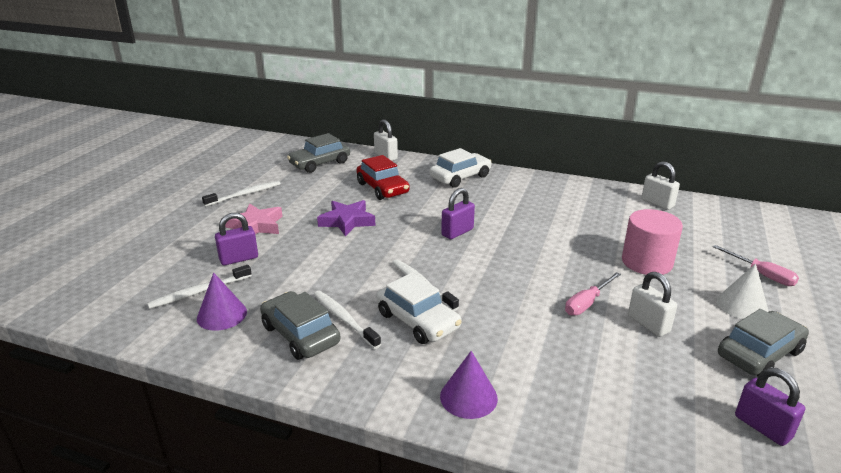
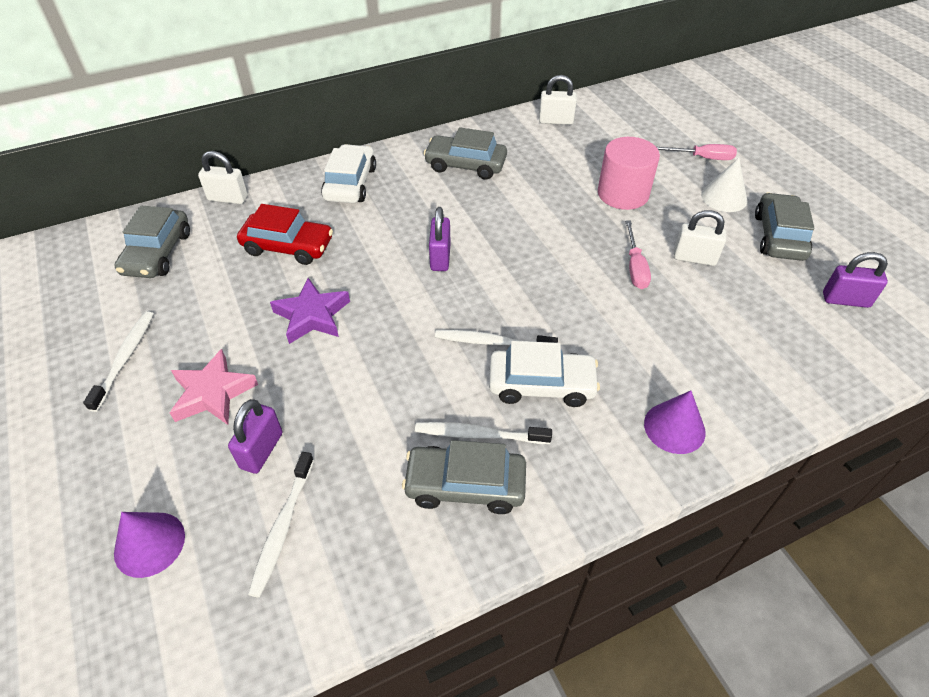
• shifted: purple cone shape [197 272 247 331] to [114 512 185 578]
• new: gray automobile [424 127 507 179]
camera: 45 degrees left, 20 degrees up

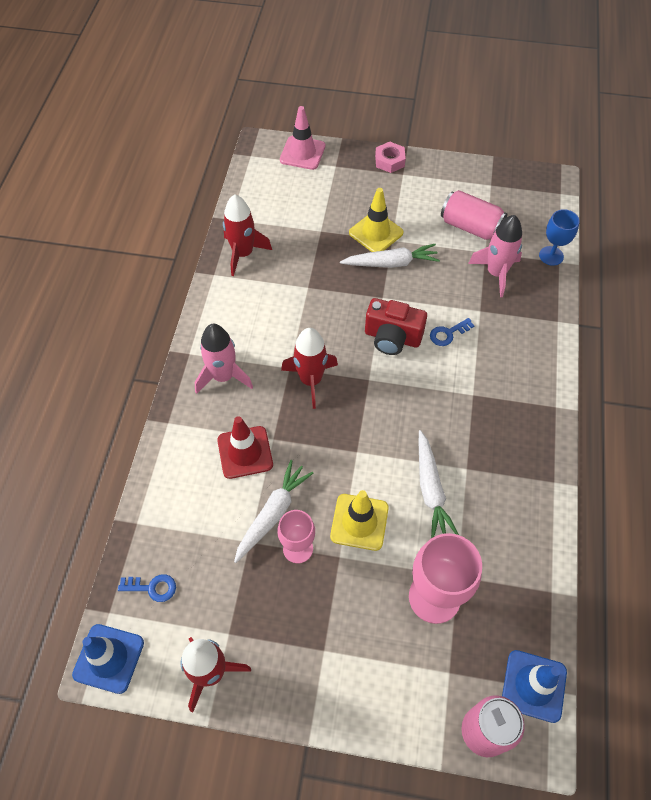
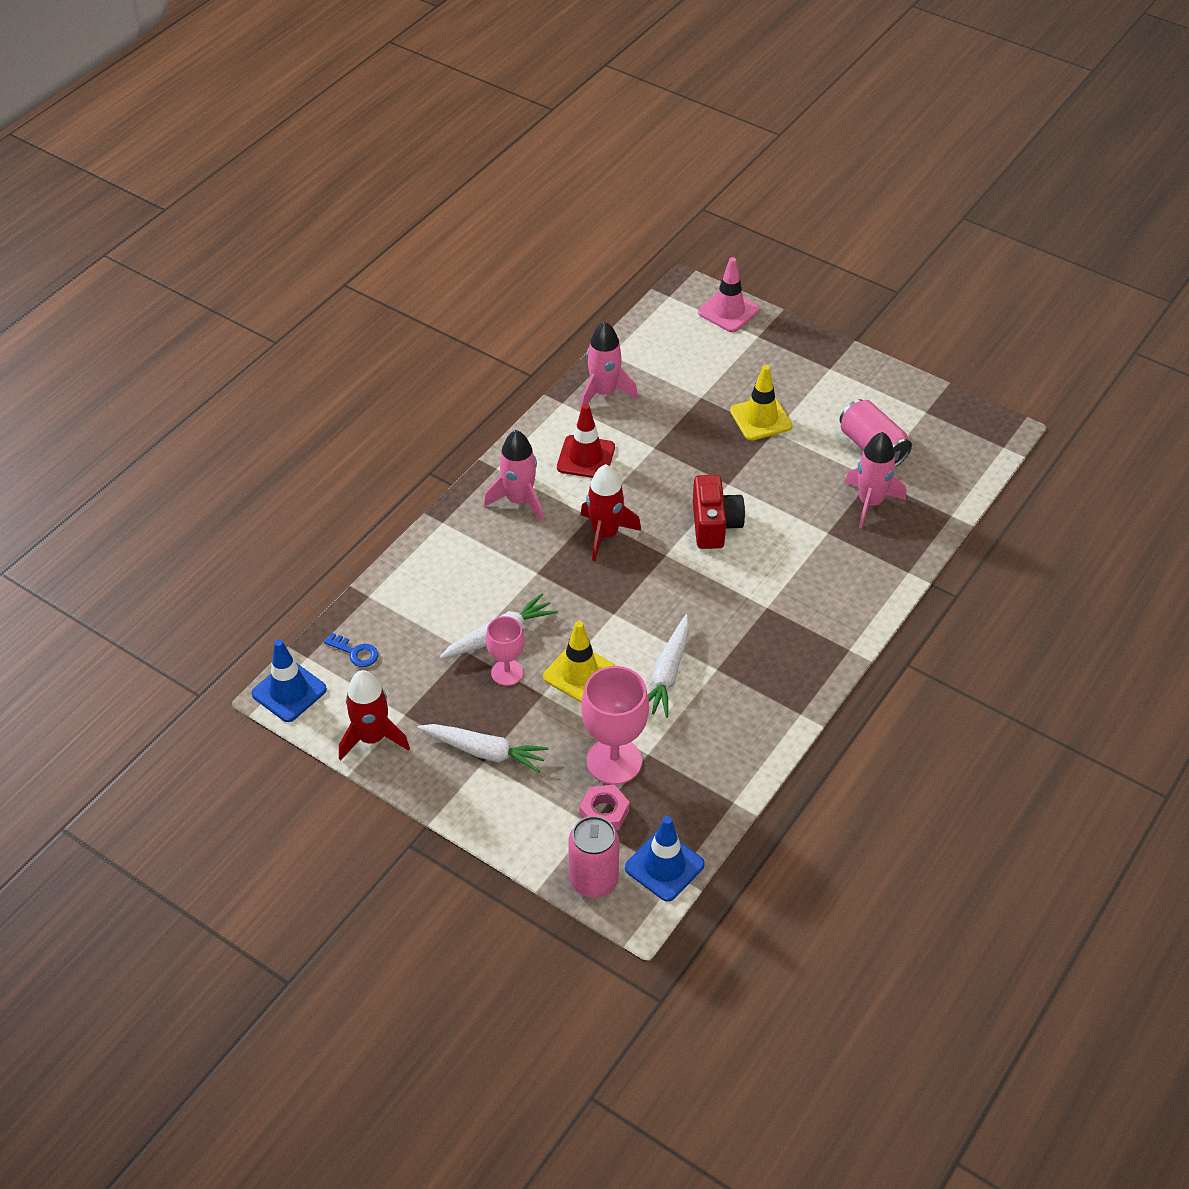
• shifted: pink hex nut [375 142 406 173] to [579 785 630 830]
• repainted: crimson toy rocket [223 194 272 276] to pink toy rocket [580 321 638 410]
• gone: blue chalice [539 209 580 266]
• shifted: snow-white root vegetable [340 244 440 268] to [417 724 549 773]
• rotated: crimson camera [365 298 427 355] = [693 475 745 549] 135 degrees counterclockwise
• gone: blue key [430 318 474 346]
• shifted: crimson traffic cone [217 416 273 479] to [557 404 615 478]
camera: 25 degrees right, 10 degrees down

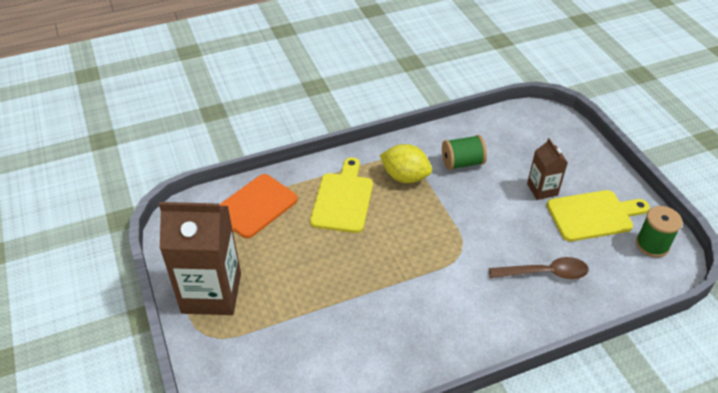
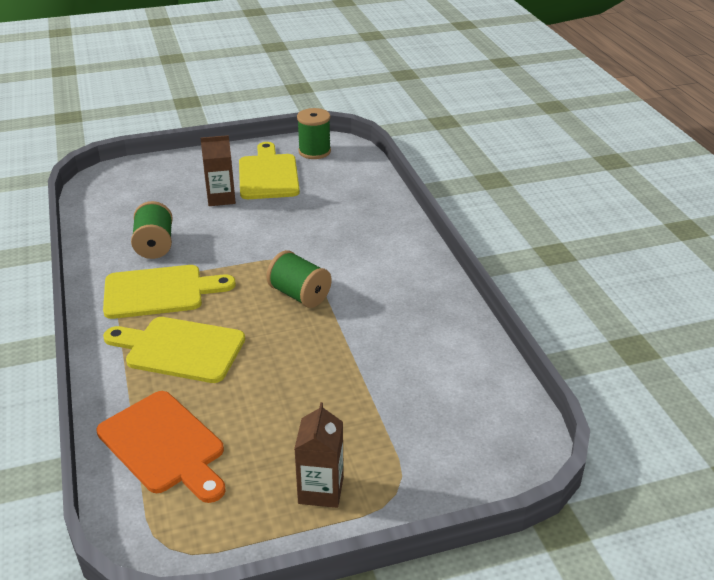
• swapped: bright yellow toy lemon [380 144 432 183] to bright yellow chopping board [103 265 236 319]
• scaled: brown carton [159 202 241 315] = [294 402 344 508] x0.51
• gone: brown spoon [488 257 589 279]
• new: emerald bobbin [266 250 332 308]
camera: 85 degrees left, 10 degrees down

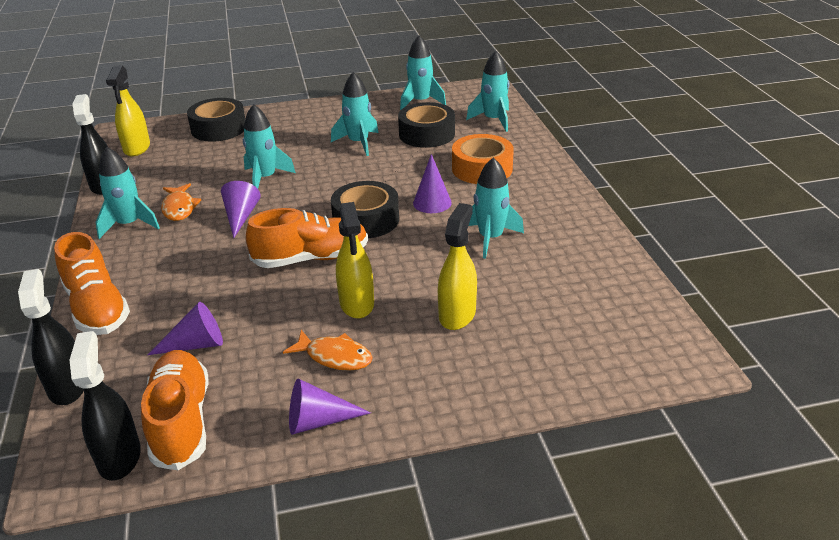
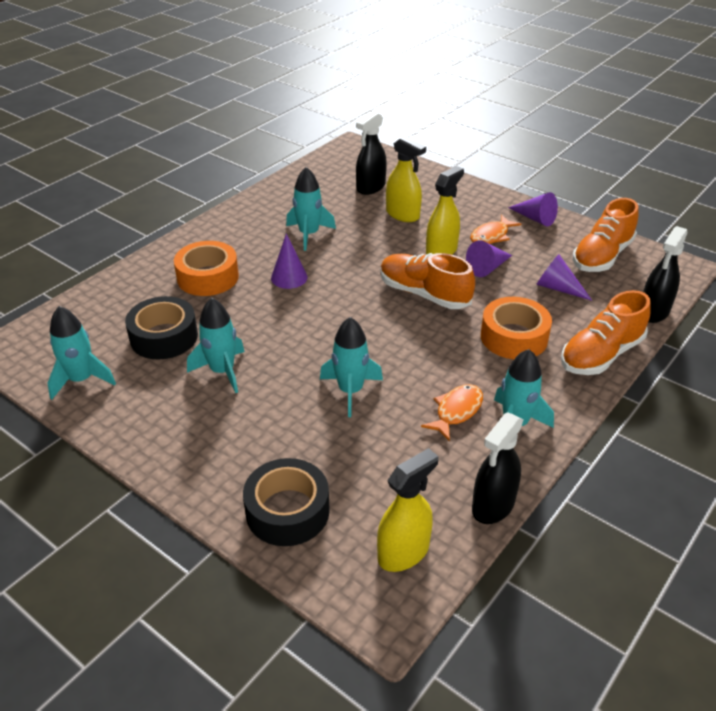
• gone: teal toy rocket [466 51 509 132]
• shifted: purple cone shape [221 181 261 238] to [466 240 512 277]
• gone: jet-black sticky tape [331 181 399 238]
• rotated: bright yellow spray bottle [438 203 477 330] = [386 136 426 222] 120 degrees counterclockwise
• rotated: orange-coloured shoe [54 232 130 335] = [561 290 651 375] 150 degrees counterclockwise
• rotated: orange-coloured fish figure [283 330 373 371] = [470 215 521 244] 120 degrees counterclockwise
• shifted: jet-black spray bottle [70 331 141 481] to [356 111 387 195]
• new: orange-coloured sticky tape [481 297 552 359]
camera: 130 degrees left, 5 degrees up

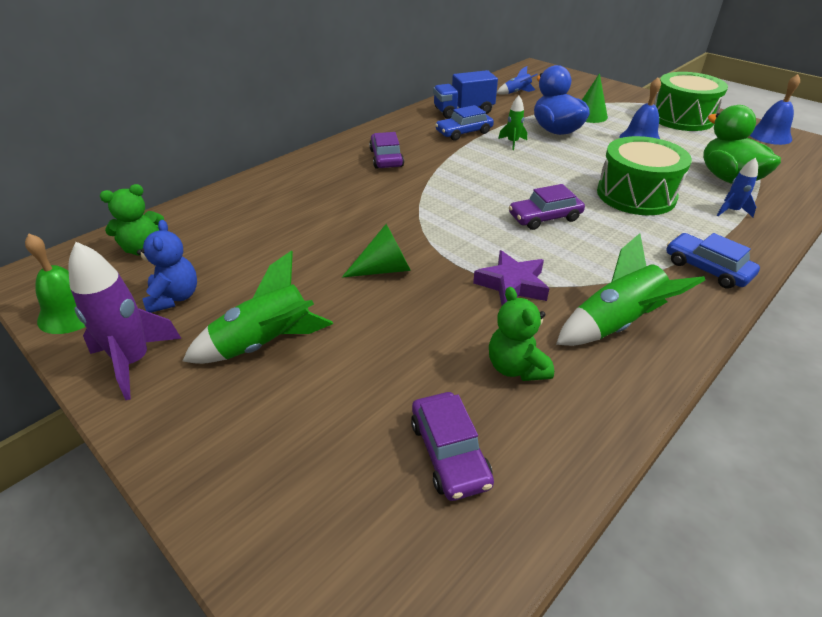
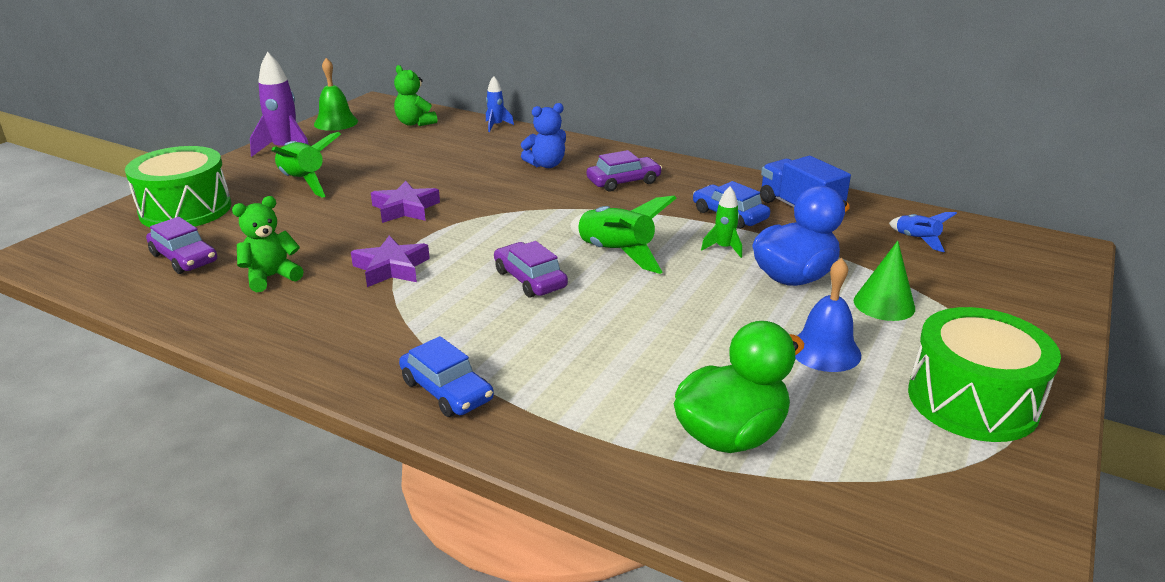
• gone: blue school bell [750 74 800 145]
• shifted: emerald drum [597 136 692 215] to [125 146 231 227]
• shifted: blue toy rocket [717 158 758 217] to [486 76 514 132]
• shifted: blue stuffed bear [137 220 197 313] to [521 103 566 168]
• swapped: emerald cone shape [342 224 411 278] to purple star shape [371 181 440 223]
• shifted: emerald toy rocket [556 233 705 346] to [570 196 676 274]
• rotated: blue automobile [666 233 760 289] = [399 336 494 417] 105 degrees clockwise
• rotated: purple automobile [411 392 494 501] = [146 217 217 274] 105 degrees counterclockwise
camera: 75 degrees right, 10 degrees down

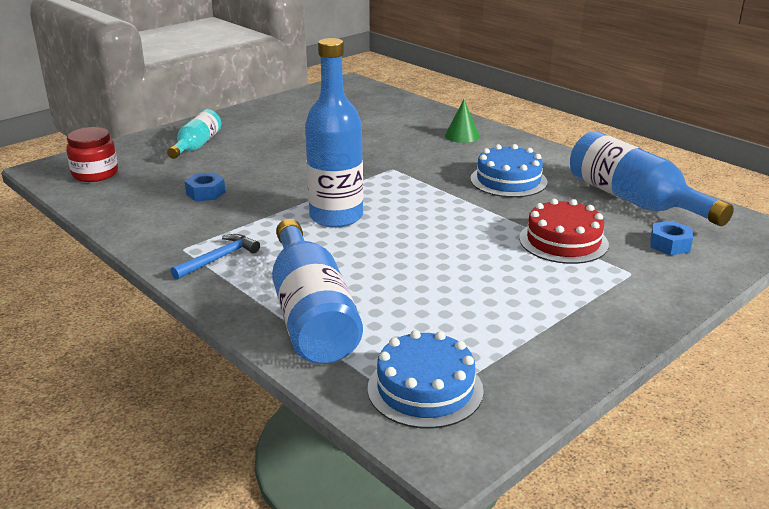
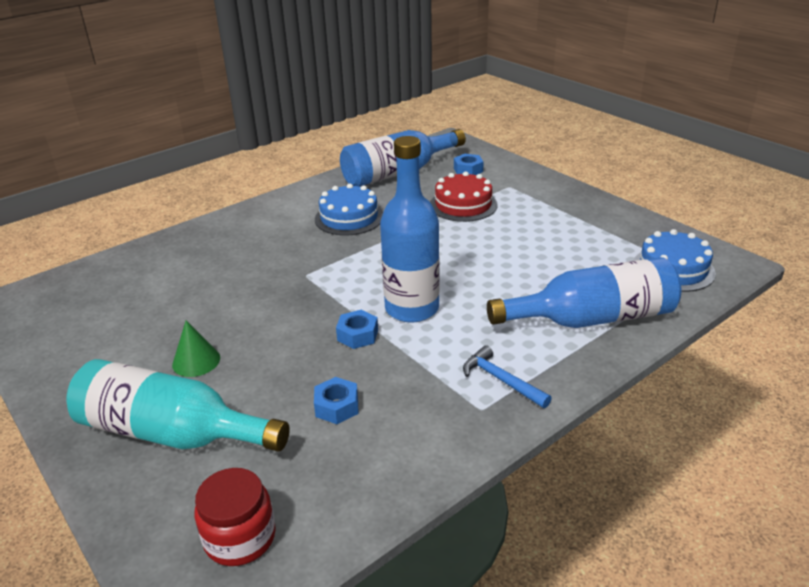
• shifted: emerald cone shape [445 100 480 143] to [172 320 220 377]
• scaled: teal bottle [167 109 221 159] = [66 359 290 451] x1.72
• new: blue hex nut [336 310 378 349]
camera: 85 degrees left, 5 degrees up

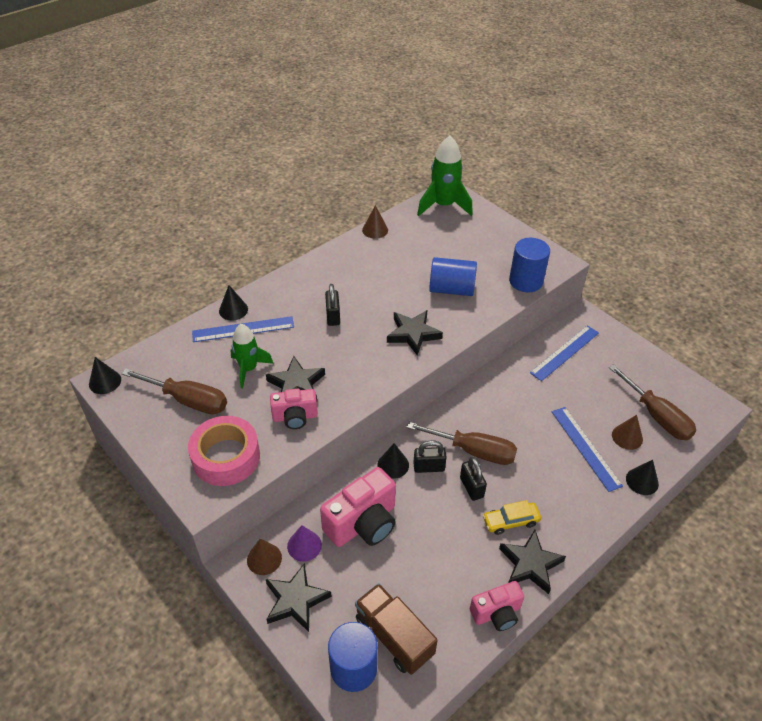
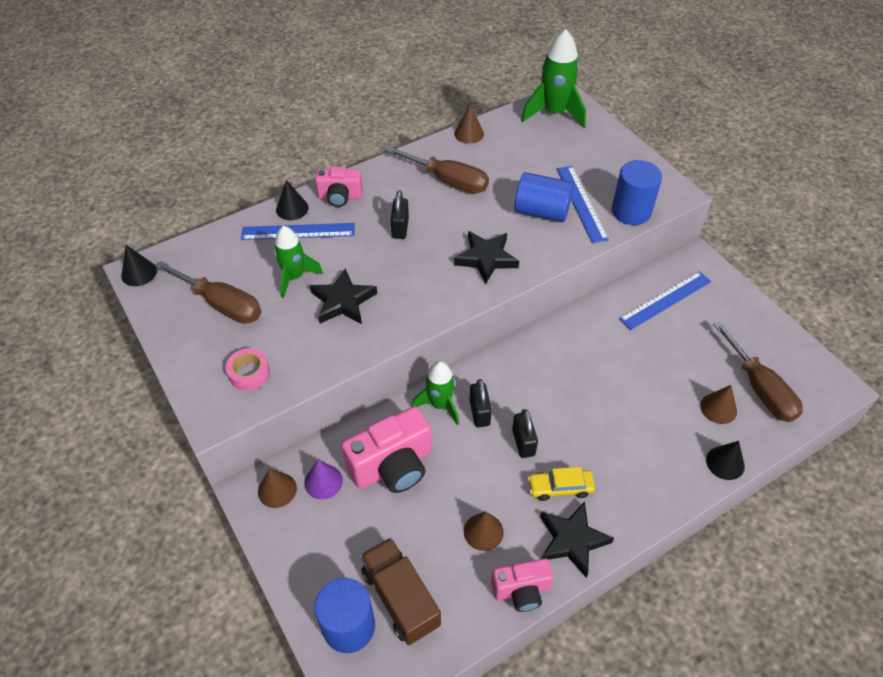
• shifted: pink camera [270 389 318 429] to [315 166 363 207]
• shifted: blue straightedge [552 407 623 492] to [557 166 609 243]
• scaled: pink sticky tape [188 416 260 486] = [226 348 270 391] x0.54
• shifted: brown screwdriver [406 422 517 465] to [385 146 489 193]
• rotated: jet-black lock [413 440 447 473] = [470 379 492 427] 75 degrees clockwise
• swapped: jet-black cone shape [378 443 409 479] to emerald toy rocket [411 361 459 425]
• gone: jet-black star shape [266 564 332 632]
• new: brown cone shape [464 512 504 551]
camera: 10 degrees right, 5 degrees up

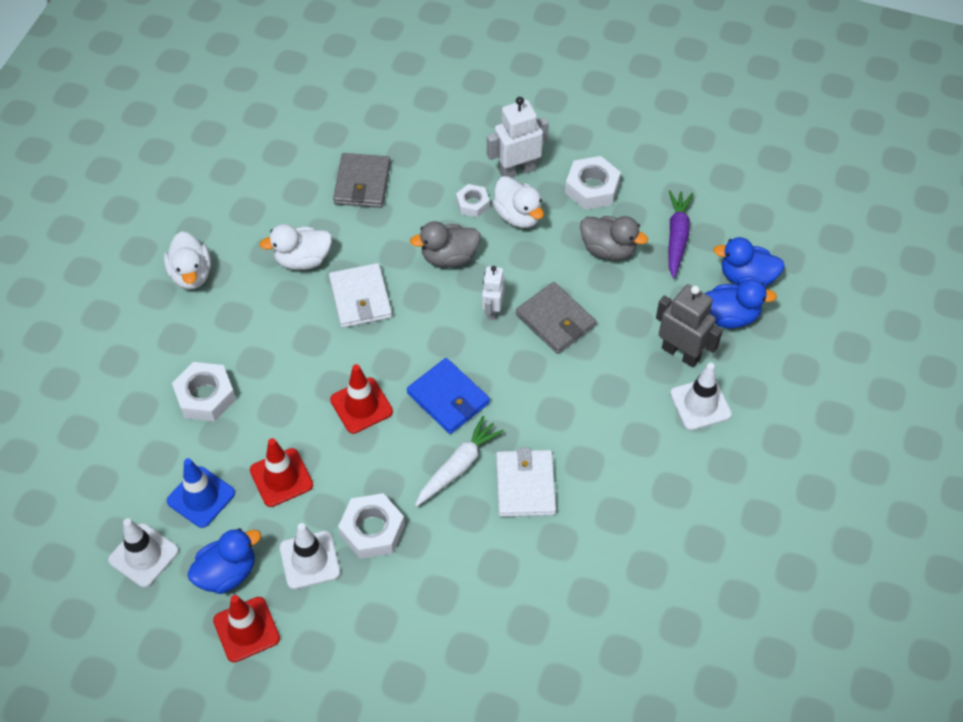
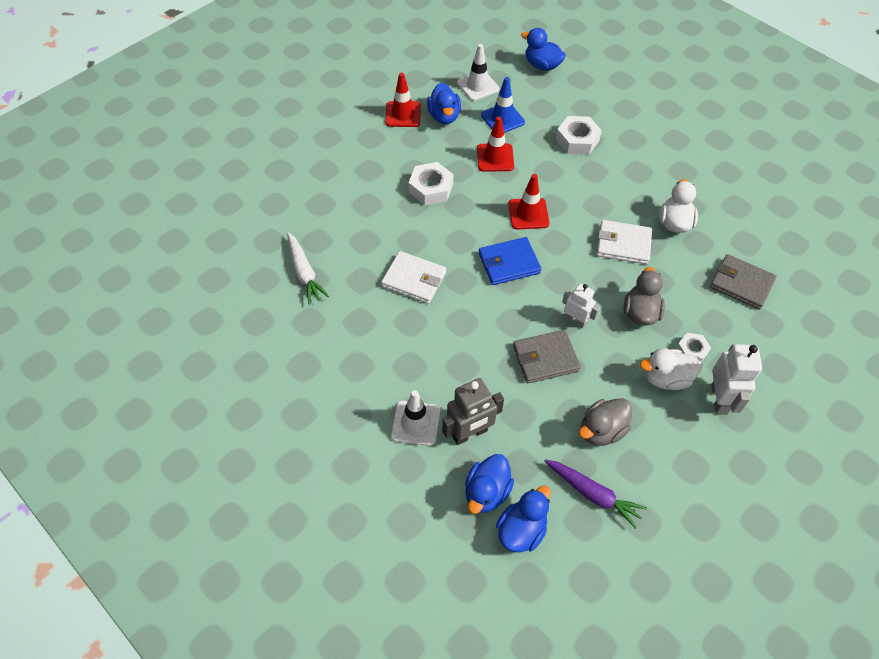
• gone: snow-white hex nut [565 156 621 210]
• gone: snow-white toy duck [164 232 211 289]
• shifted: snow-white root vegetable [415 416 504 507] to [287 232 329 304]
• gone: snow-white traffic cone [280 523 340 589]
• new: blue toy duck [521 28 566 71]
camera: 115 degrees right, 0 degrees up

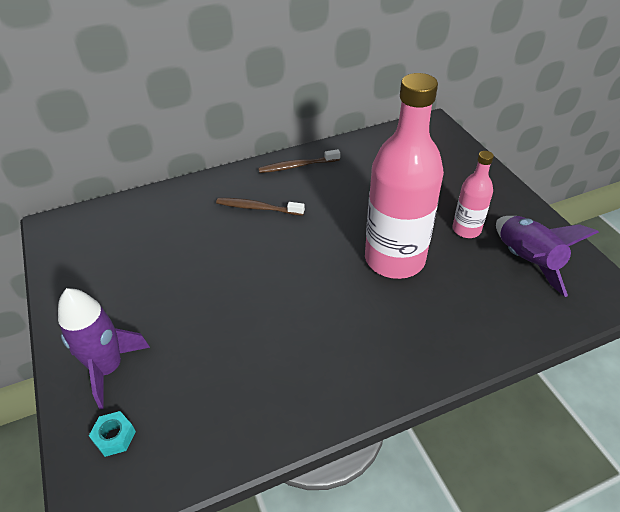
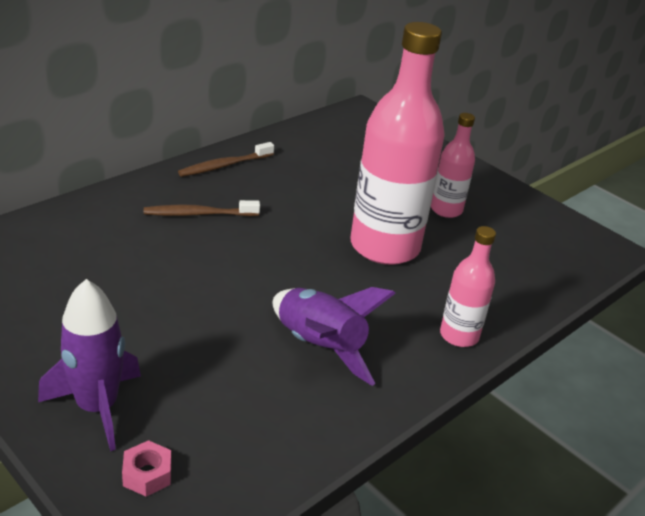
• shifted: purple toy rocket [496 216 599 297] to [273 287 396 386]
• repainted: teal hex nut [89 411 136 457] to pink hex nut [122 440 171 496]
• new: pink bottle [440 226 496 347]
camera: 25 degrees left, 10 degrees down

